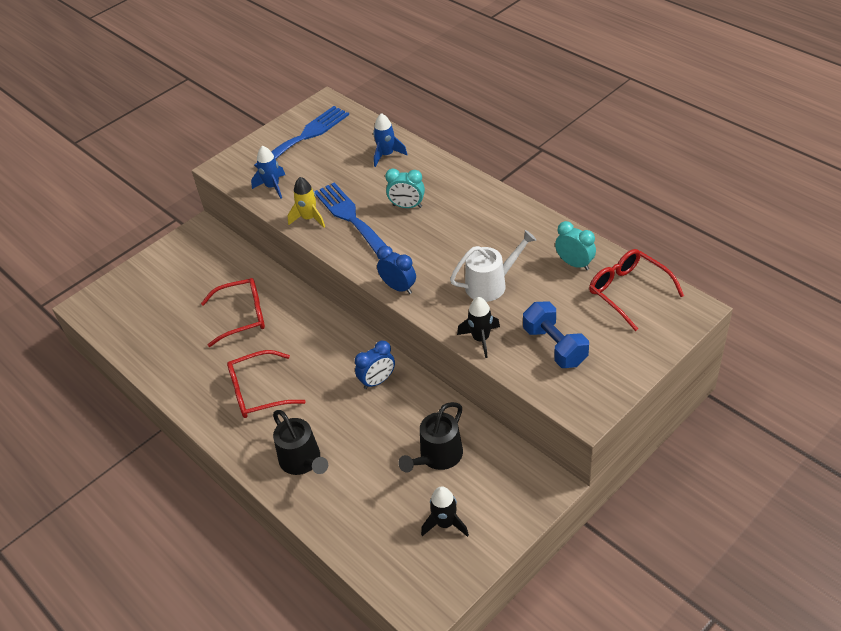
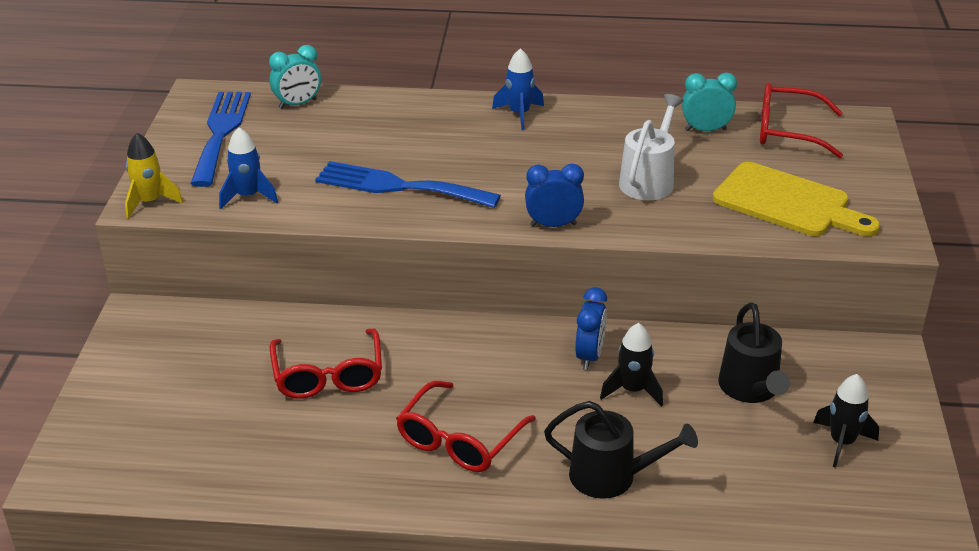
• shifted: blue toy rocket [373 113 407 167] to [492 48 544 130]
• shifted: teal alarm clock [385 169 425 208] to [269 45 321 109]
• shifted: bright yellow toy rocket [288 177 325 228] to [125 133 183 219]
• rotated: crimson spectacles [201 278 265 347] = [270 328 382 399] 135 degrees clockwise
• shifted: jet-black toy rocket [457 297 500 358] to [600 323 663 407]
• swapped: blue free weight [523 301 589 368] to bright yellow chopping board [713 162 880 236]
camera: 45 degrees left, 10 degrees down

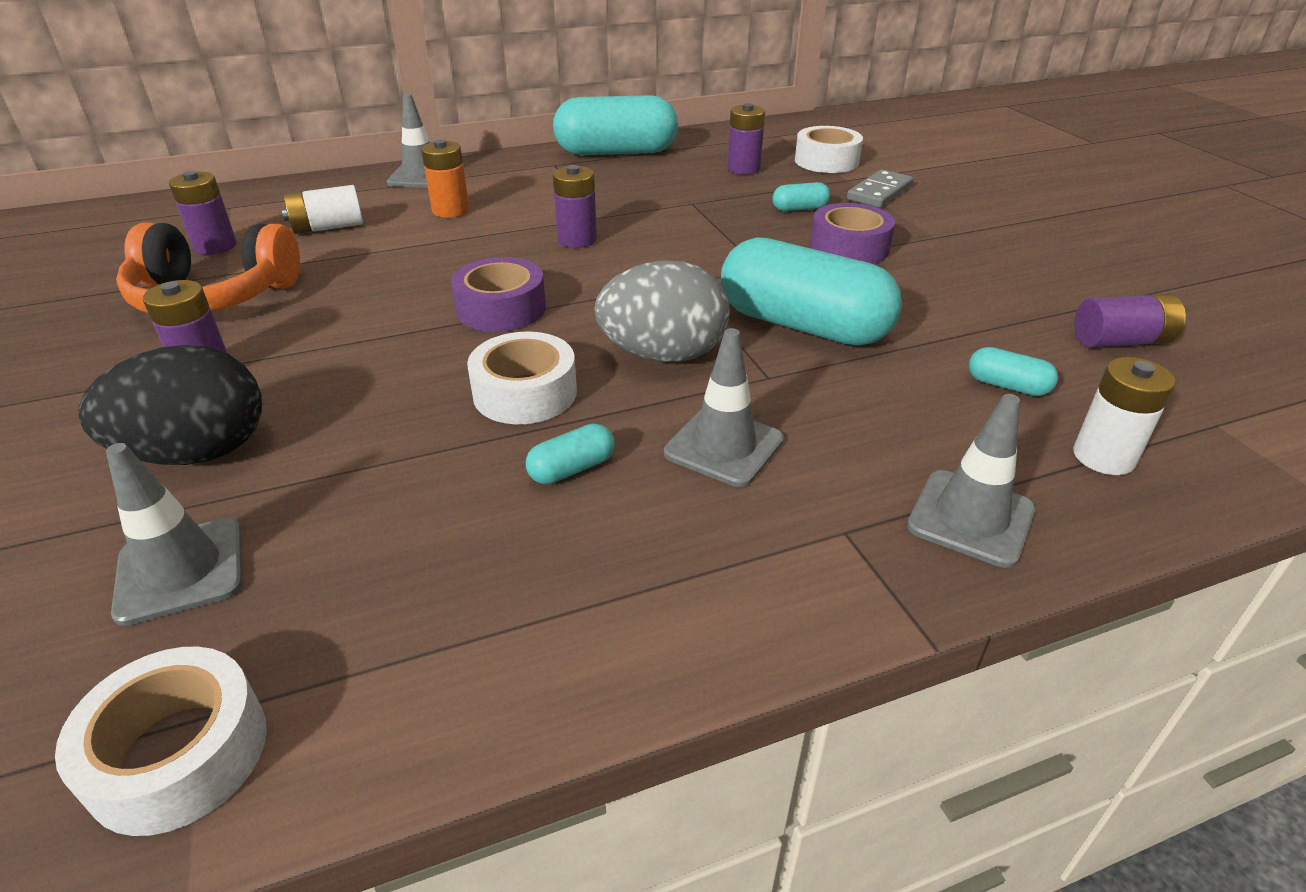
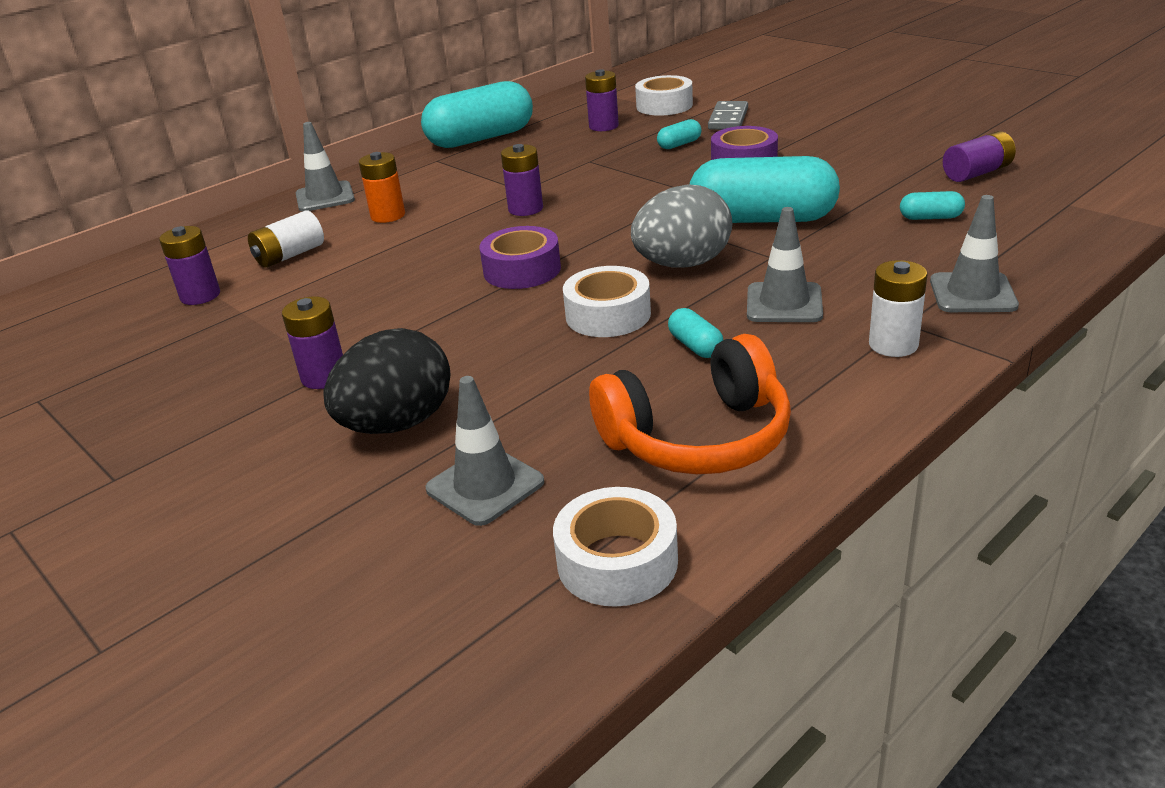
• shifted: orange-coloured headphones [116 223 300 313] to [589 334 791 474]
• shifted: snow-white battery [1073 357 1176 475] to [869 260 928 357]
• rotated: teal capsule [526 423 615 484] = [668 308 723 358] 60 degrees counterclockwise
camera: 20 degrees left, 5 degrees down

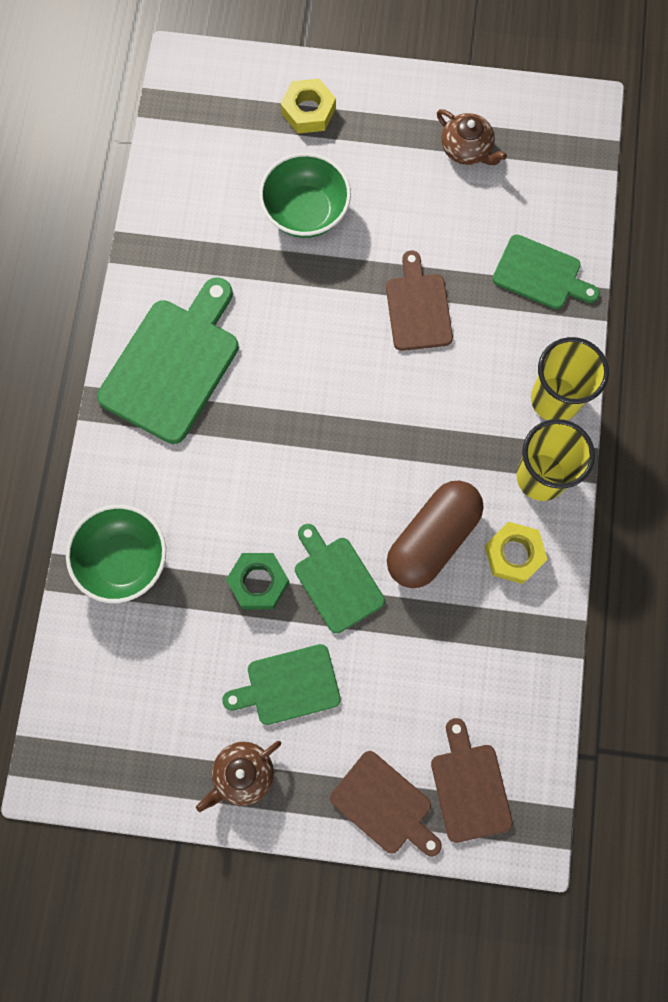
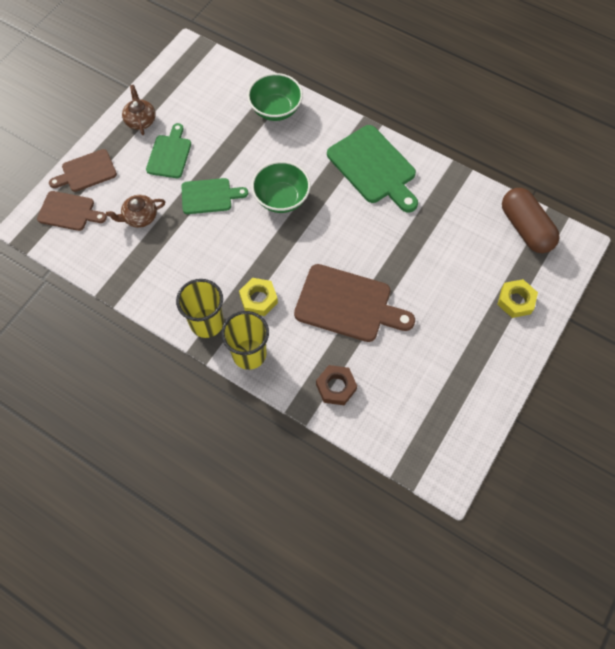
• shifted: brown teapot [437 109 507 165] to [106 195 165 228]
• shifted: emerald deep dish [259 153 351 238] to [251 161 311 213]
• swapped: emerald chopping board [493 235 600 309] to brown hex nut [316 365 357 405]
• scaled: brown chopping board [386 250 453 351] = [294 264 415 342] x1.65
• shifted: brown capsule [387 481 483 588] to [502 188 560 253]
• shifted: bright yellow hex nut [484 522 548 584] to [239 278 278 316]
• gone: emerald hex nut [226 553 289 609]
camera: 115 degrees right, 10 degrees down

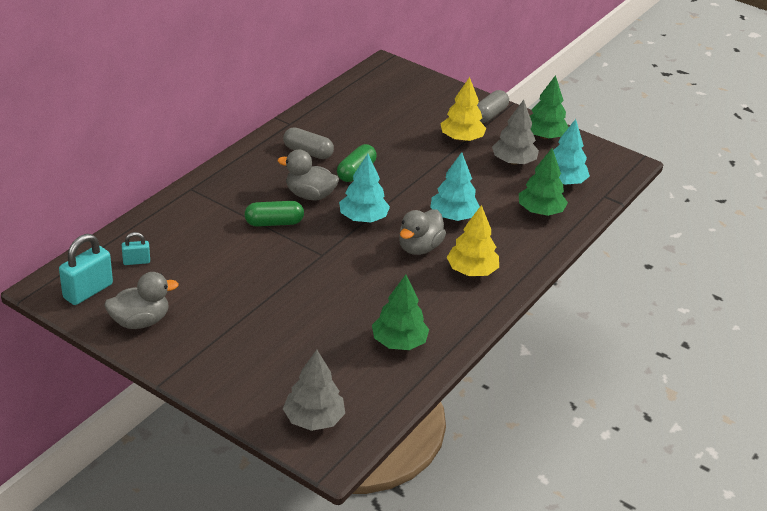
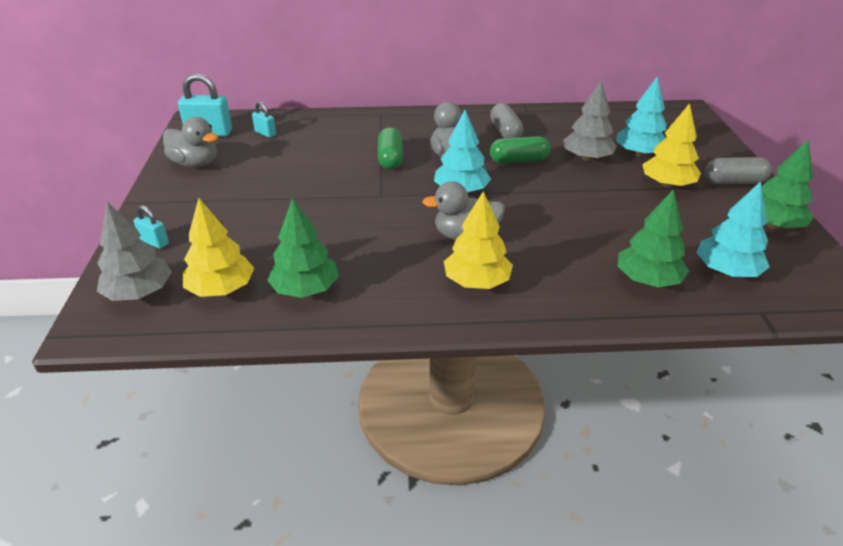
• shifted: gray toy tree [492 100 539 165] to [563 81 617 161]
• shifted: teal toy tree [430 152 480 221] to [616 77 667 157]
• rotated: emerald capsule [245 201 304 227] = [378 127 403 169] 45 degrees clockwise
• new: bright yellow toy tree [183 198 254 297]
• new: teal lock [133 205 169 249]
camera: 55 degrees right, 0 degrees up

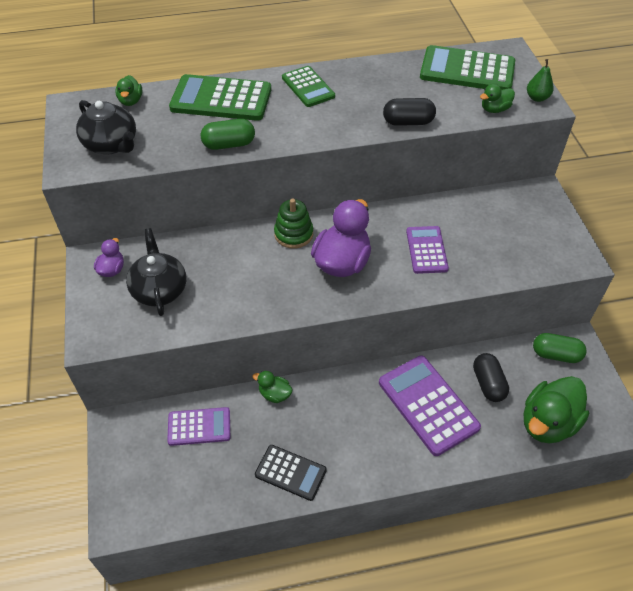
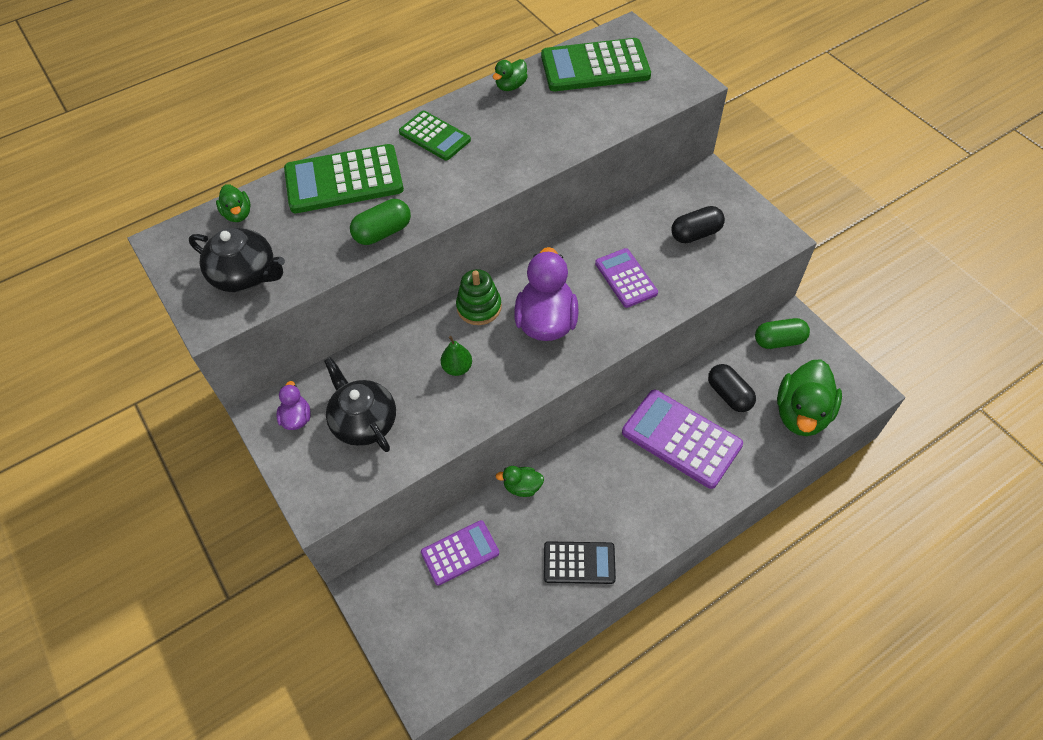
• shifted: emerald pear [527 59 554 102] to [440 336 472 376]
• shifted: emerald toy duck [480 84 515 113] to [493 59 528 91]
• shifted: jet-black capsule [383 98 436 126] to [671 206 725 243]
camera: 20 degrees left, 5 degrees up

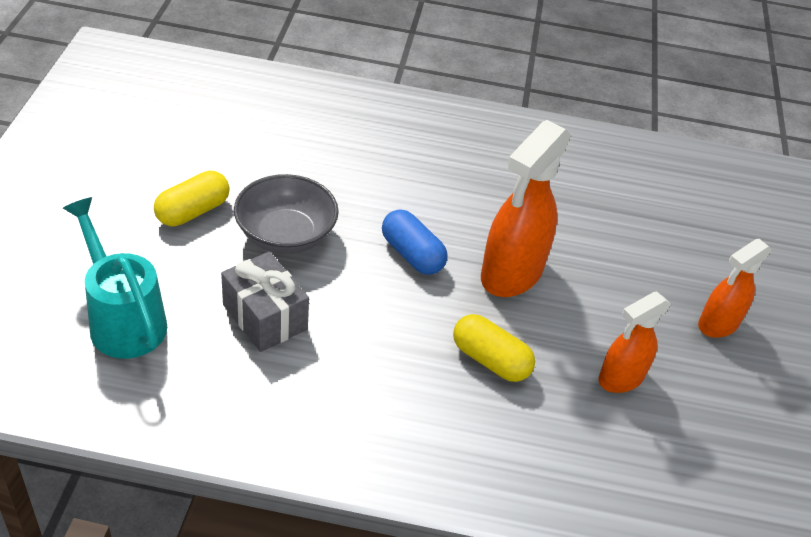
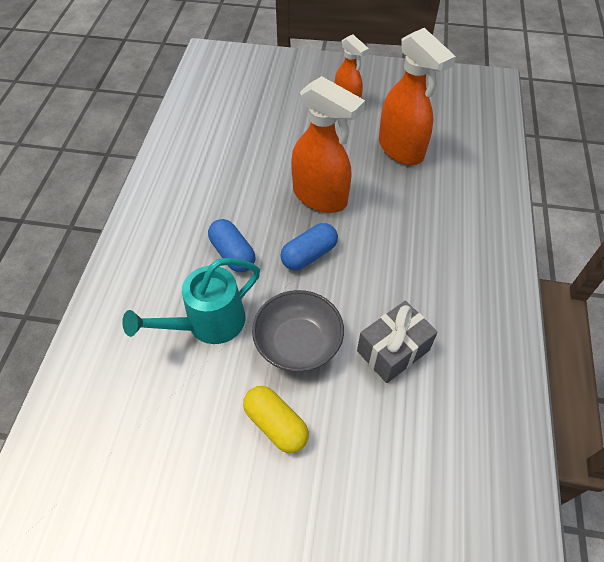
• shifted: teal sprinkling can [63 197 167 359] to [122 258 260 344]
• scaled: orange-coloured spray bottle [598 292 671 393] = [379 28 456 165] x1.65
• gone: bright yellow capsule [453 314 535 382]
• new: blue capsule [208 219 255 272]
camera: 85 degrees left, 10 degrees up

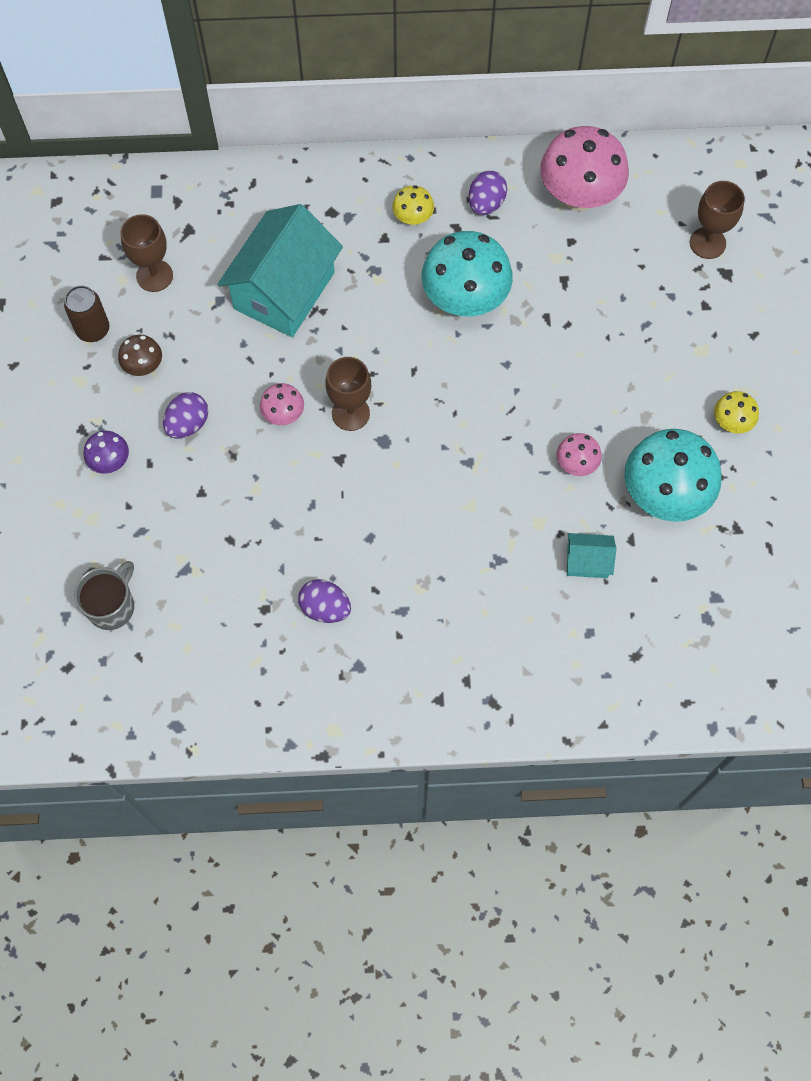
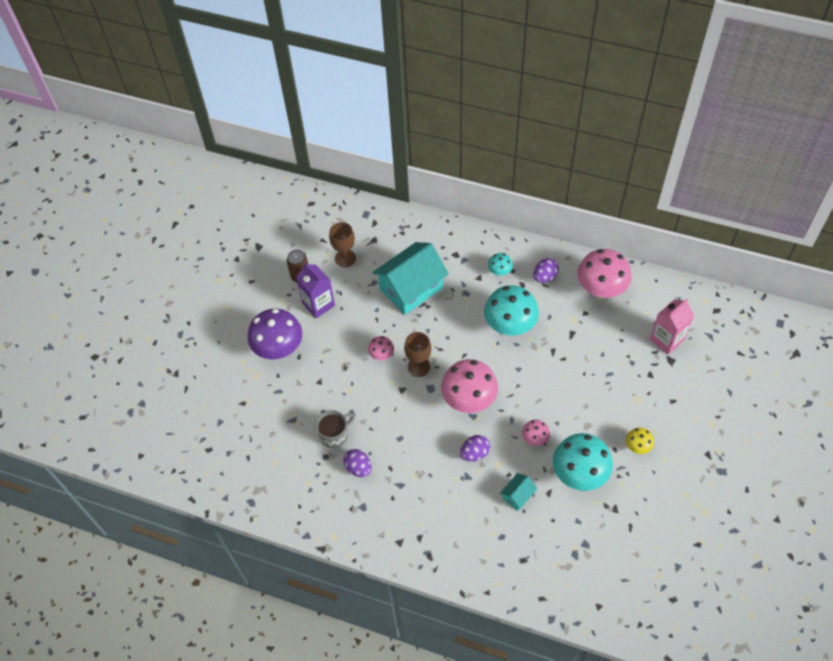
• swapped: brown chalice [690 181 745 259] to pink carton [650 299 694 355]
• repainted: bright yellow fungus [392 185 434 226] to teal fungus [488 253 513 276]
• swapped: brown fungus [118 335 162 376] to purple carton [296 262 335 318]
• shifted: purple toy egg [163 392 208 439] to [460 435 490 461]
• scaled: purple fungus [84 431 129 474] = [248 309 302 359] x2.09
• rotated: teal house [567 533 616 578] = [500 473 537 511] 75 degrees counterclockwise
• shifted: gray tea mug [74 561 134 630] to [315 410 355 449]
• new: pink fungus [441 359 498 413]
camera: 25 degrees right, 10 degrees down

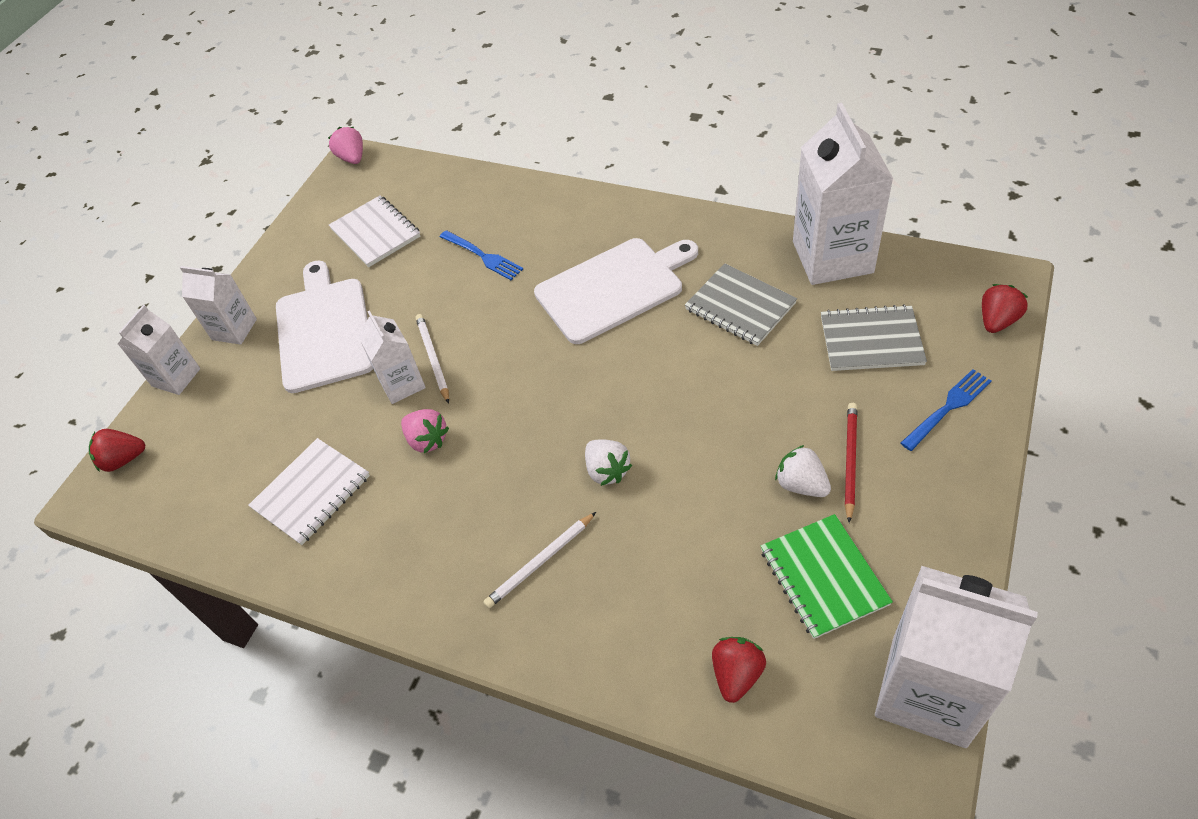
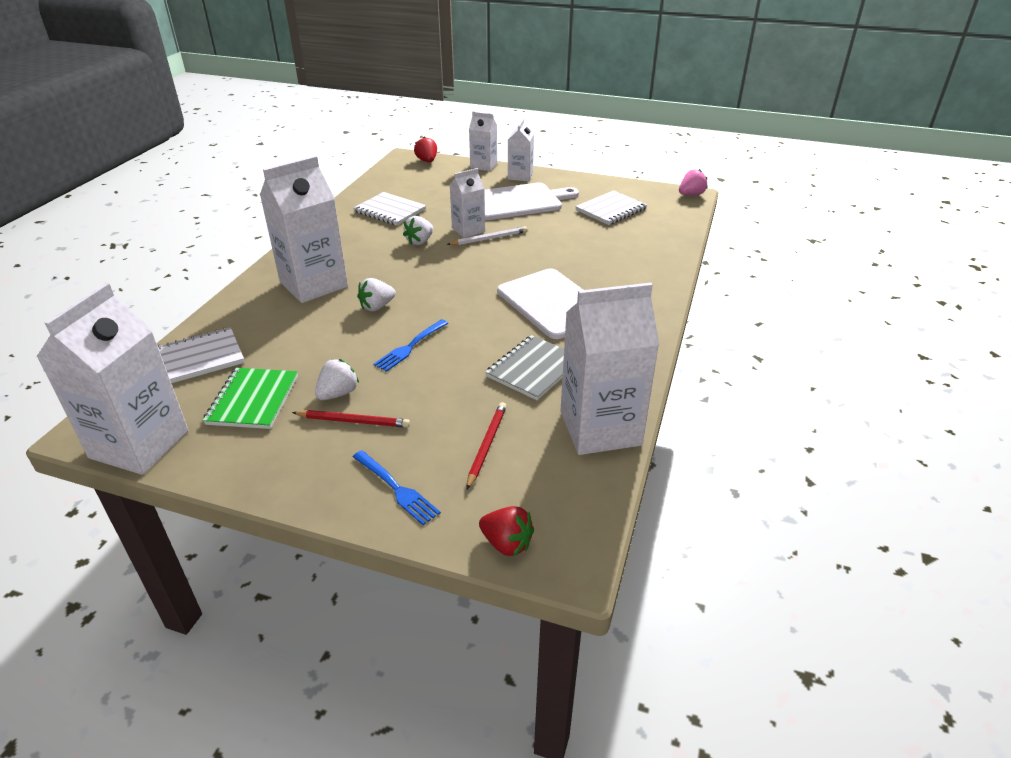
• shifted: blue table fork [440 230 523 280] to [373 319 448 372]
• swapped: gray exercise book [821 304 927 371] to crimson lead pencil [467 402 507 490]
• repainted: pink toy strawberry [401 409 449 453] to snow-white toy strawberry [403 216 433 245]
• swapped: snow-white lead pencil [483 512 596 608] to snow-white carton [260 156 348 303]
• rotated: emerald exercise book [761 514 893 639] = [203 368 298 429] 60 degrees counterclockwise
• swapped: crimson toy strawberry [712 637 766 703] to snow-white exercise book [158 327 244 383]
camera: 80 degrees right, 15 degrees down

